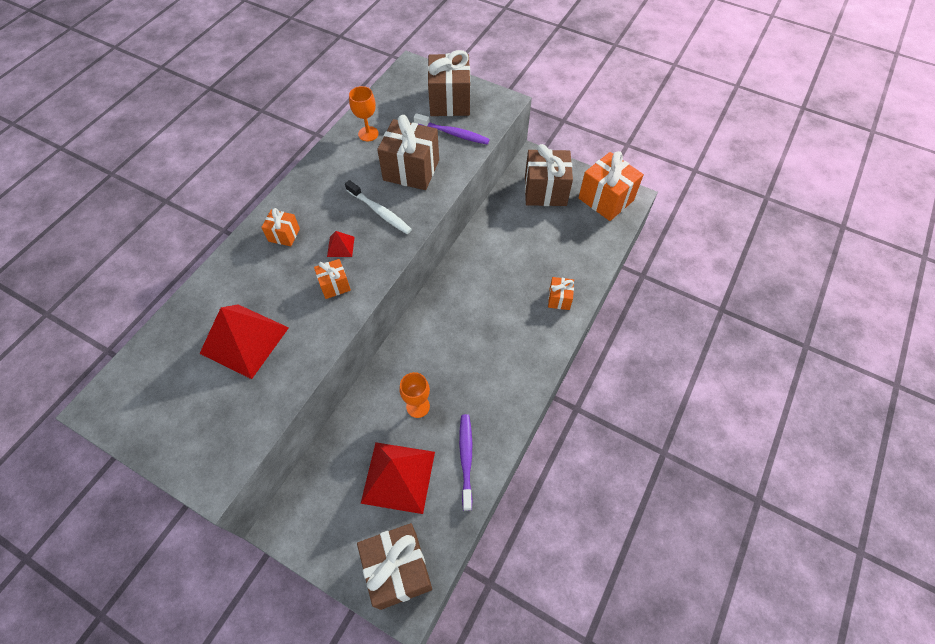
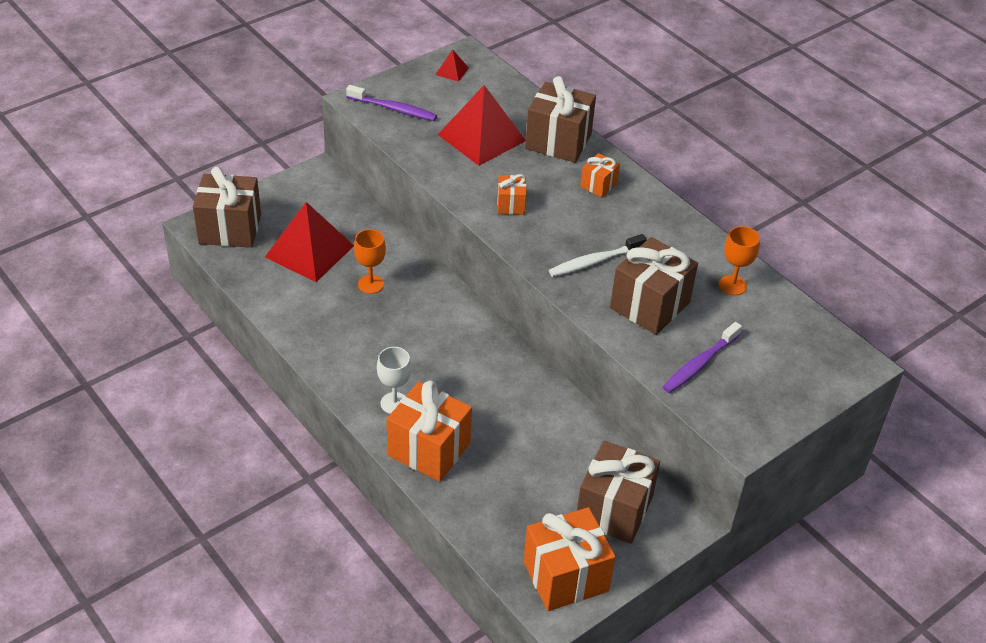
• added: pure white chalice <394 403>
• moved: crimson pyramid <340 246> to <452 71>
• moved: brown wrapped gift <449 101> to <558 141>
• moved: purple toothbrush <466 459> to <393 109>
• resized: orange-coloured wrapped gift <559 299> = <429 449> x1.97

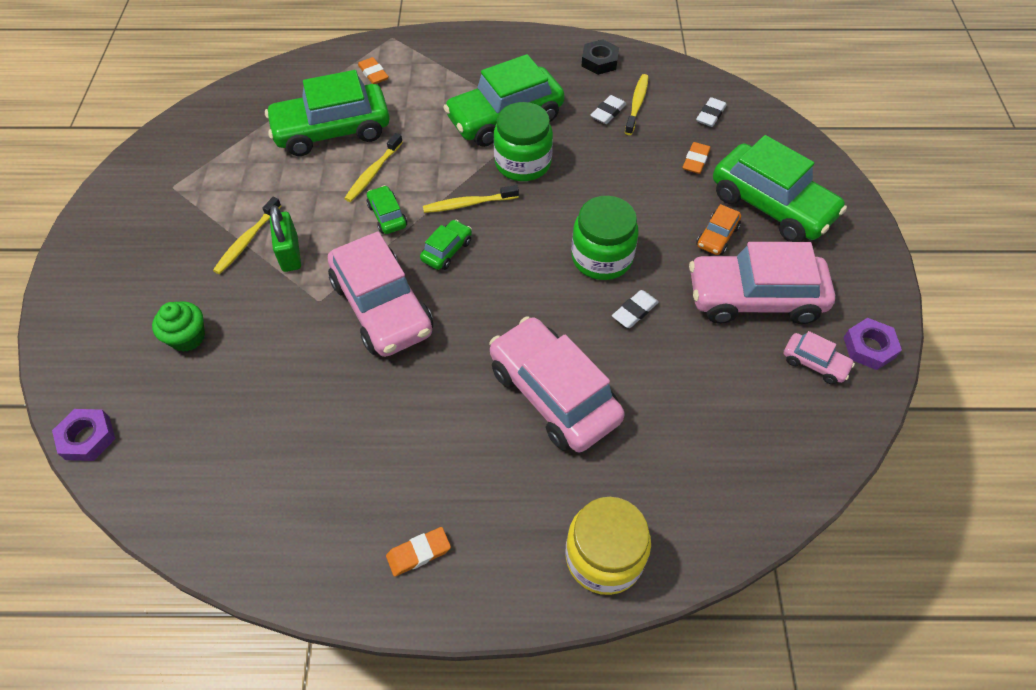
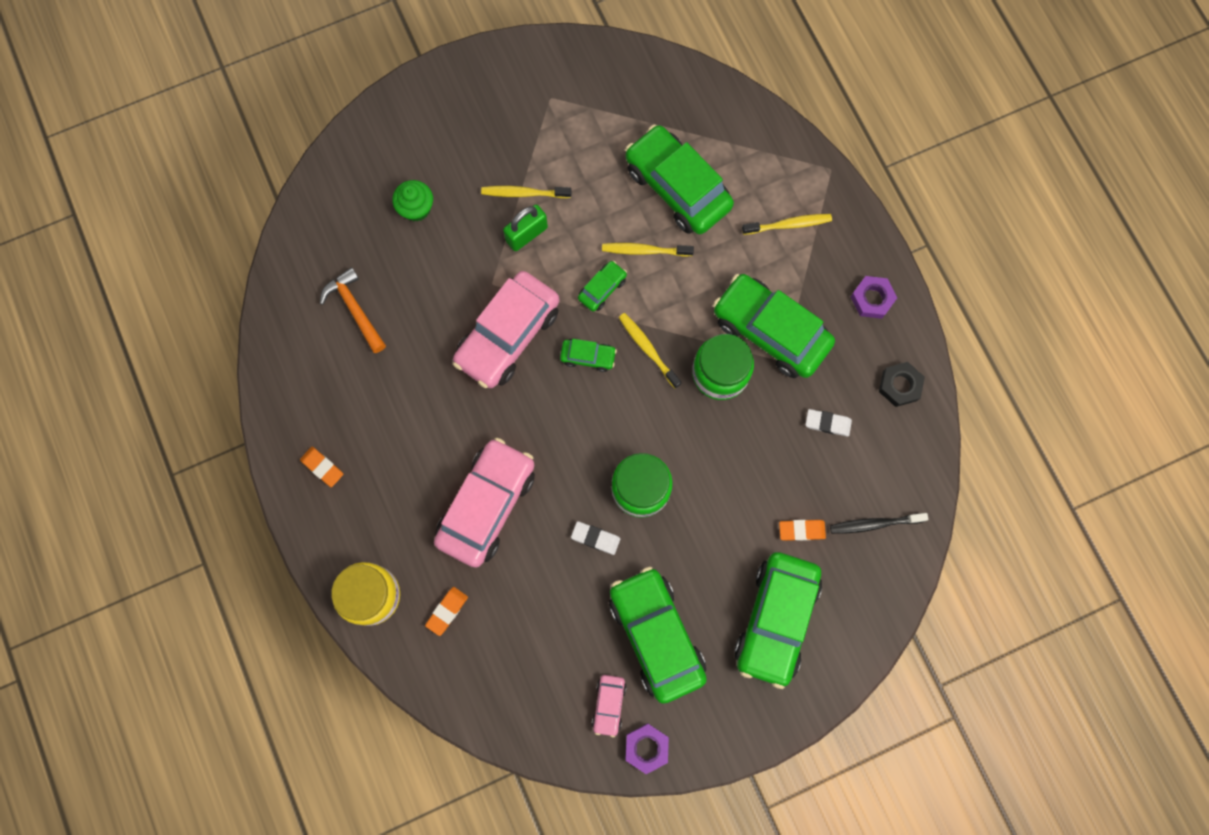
• removed: orange-coloured toy car <717 236>
• added: orange-coloured carpenter's hammer <355 309>
• moved: purple hexagon nut <87 438> to <872 299>
• moved: orange-coloured pencil eraser <373 73> to <447 611>
• moved: bright yellow toothbrush <637 104> to <788 225>
• replaced: pure white pencil eraser <710 115> to black toothbrush <874 524>
• recoloured: rosy toy car <754 298> to green toy car <656 635>

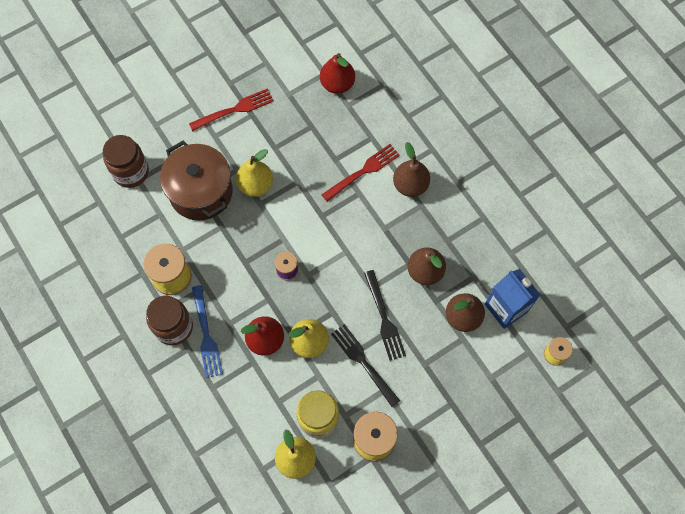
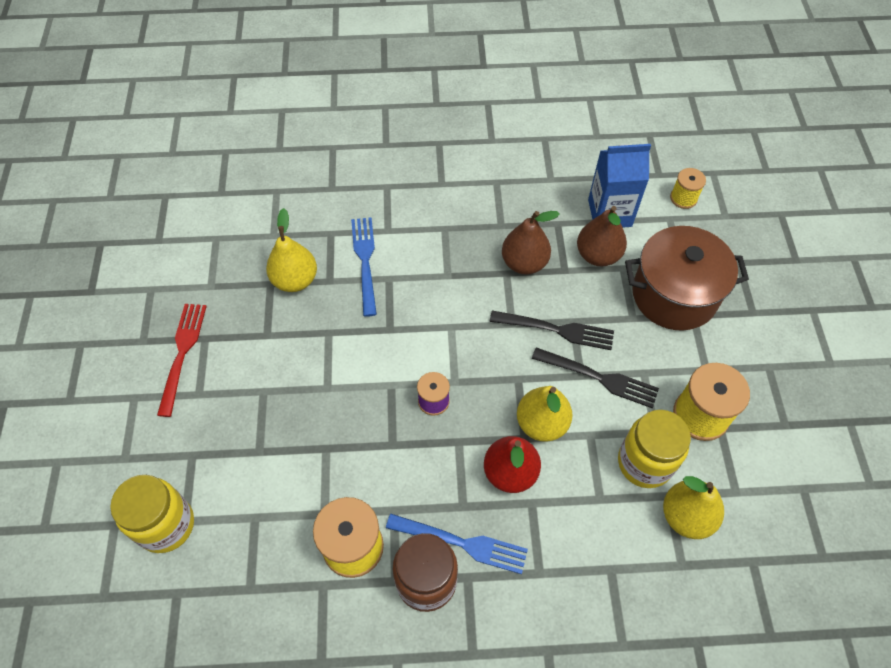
• removed: crimson pear fruit <337 84>
• removed: brown pear fruit <410 185>
• moved: brown pot <201 192> to <674 295>
• moved: bright yellow pear fruit <255 185> to <295 280>
• recoloured: brown preserve jar <131 172> to bright yellow preserve jar <166 525>
• recoloured: crimson fork <363 171> to royal blue fork <365 261>
• turned: black fork <363 362> = <599 378> 150 degrees counterclockwise

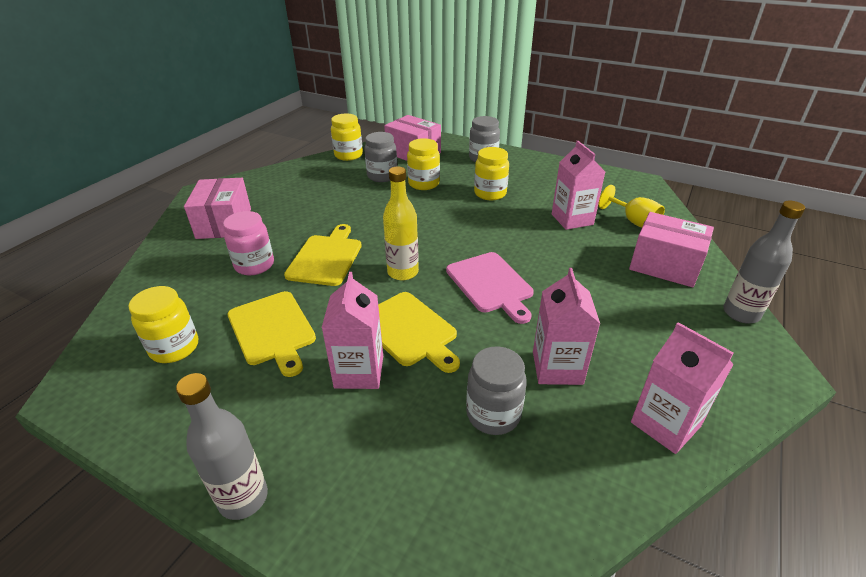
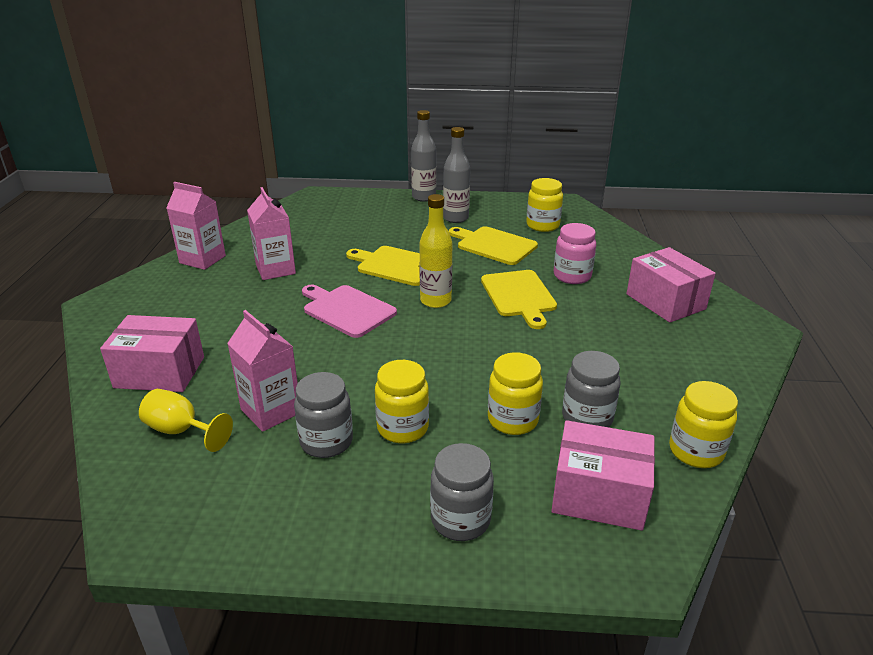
• removed: rosy juice carton <359 372>
• moved: ash-grey preserve jar <493 414> to <326 442>
• moved: ash-grey drink bottle <741 313> to <455 218>

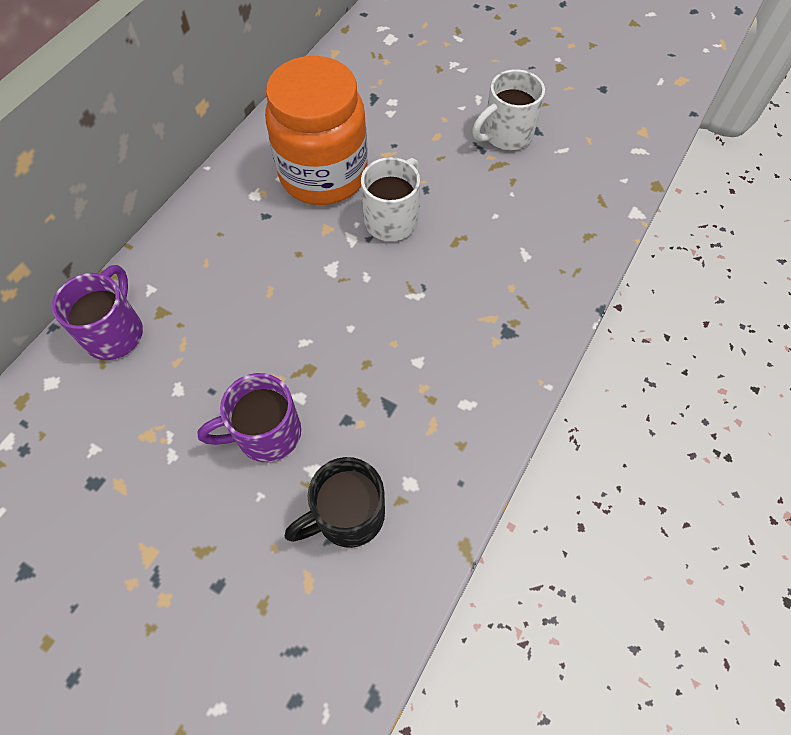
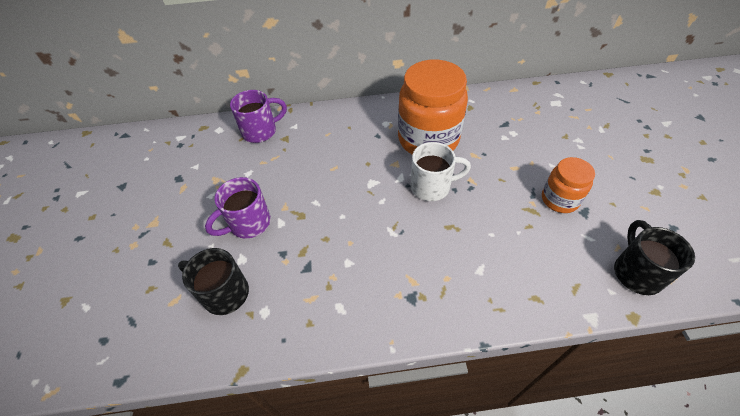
• added: black coffee mug <636 272>
• replaced: pure white coffee mug <506 135> to orange-coloured preserve jar <559 199>
• turned: purple coffee mug <266 434> = <248 223> 75 degrees counterclockwise

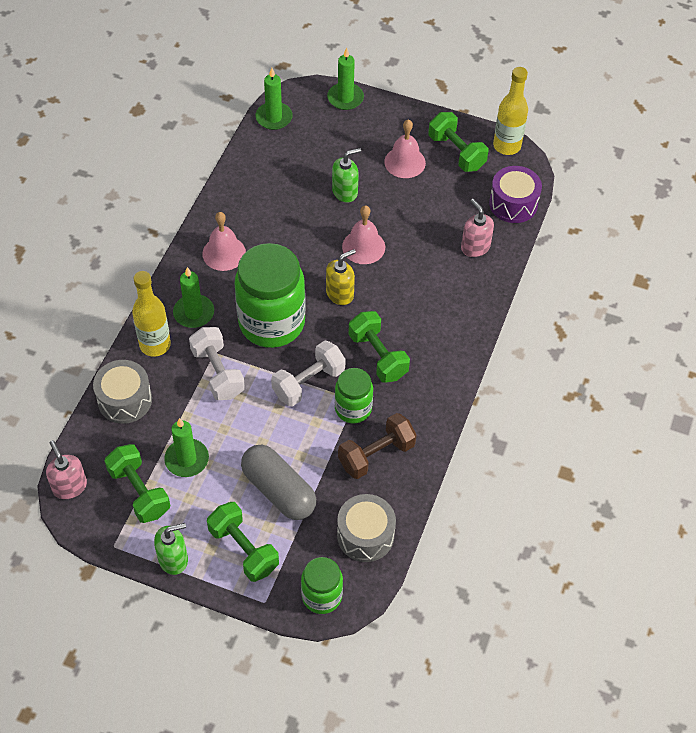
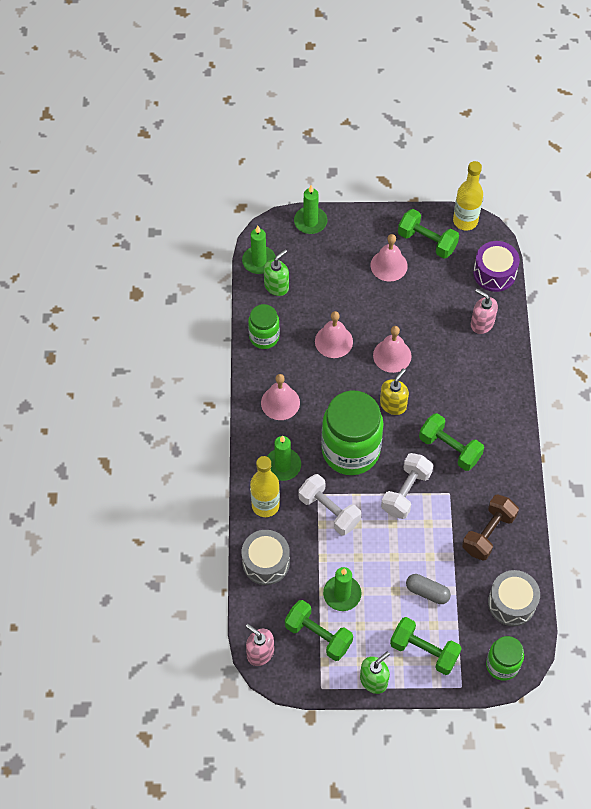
• added: rosy bell <333 341>
• moved: green pump bottle <345 192> to <276 286>
• moved: green preserve jar <353 408> to <264 337>
• resized: ash-grey pill shape <279 490> = <427 592> x0.59

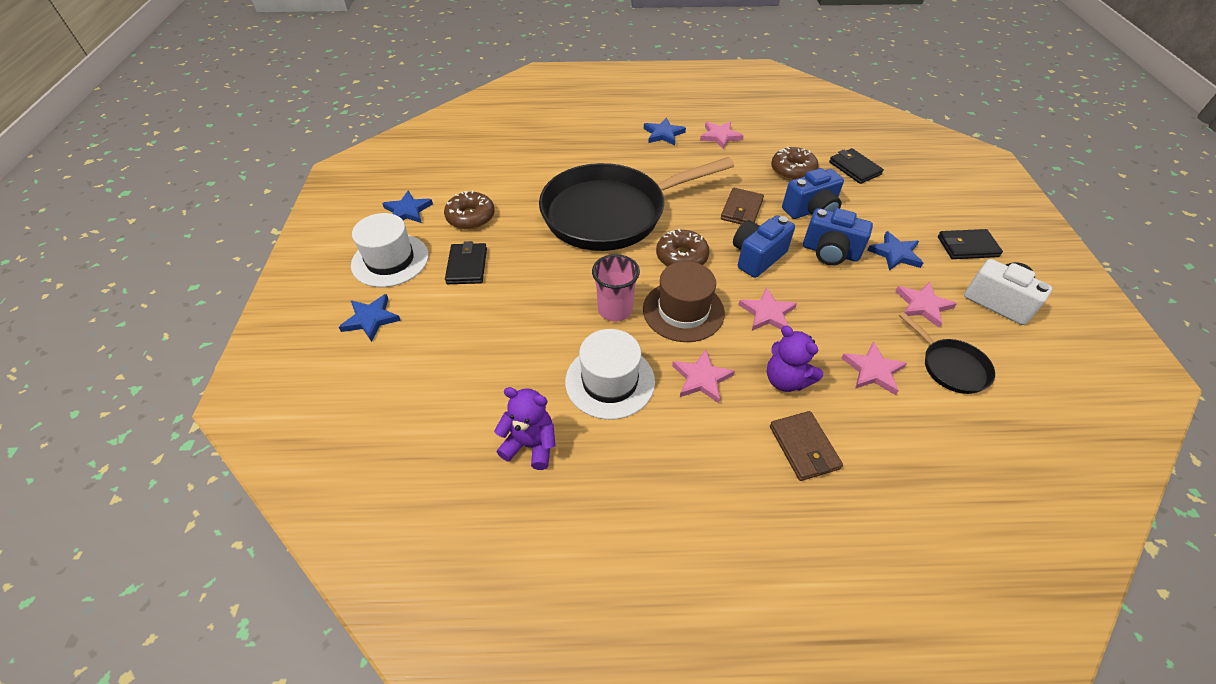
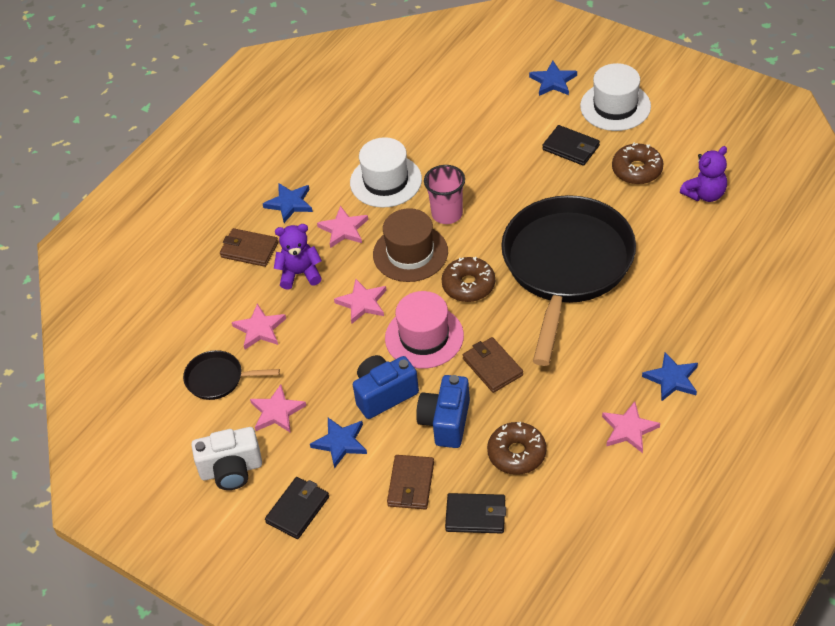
• added: brown wallet <411 484>
• moved: royal blue five-pointed star <407 211> to <289 203>
• moved: purple teddy <530 445> to <705 194>
• replaced: royal blue camera <757 257> to rosy hat <424 337>

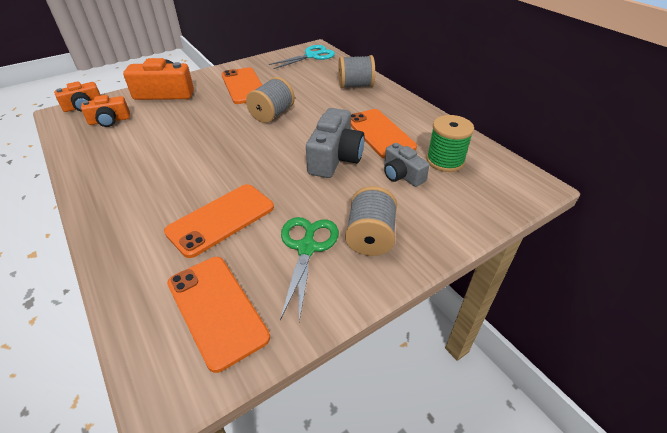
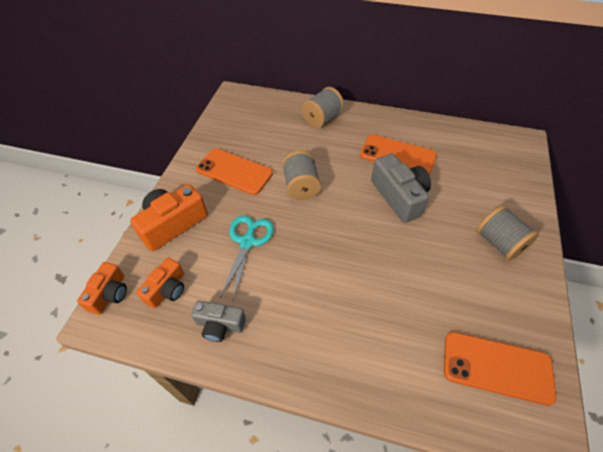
• removed: orange-coloured phone <221 219>
• removed: green shears <307 248>
• removed: green reel of thread <445 161>
• moved: aqua shears <312 56> to <247 242>
• moved: ash-grey camera <401 175> to <220 325>

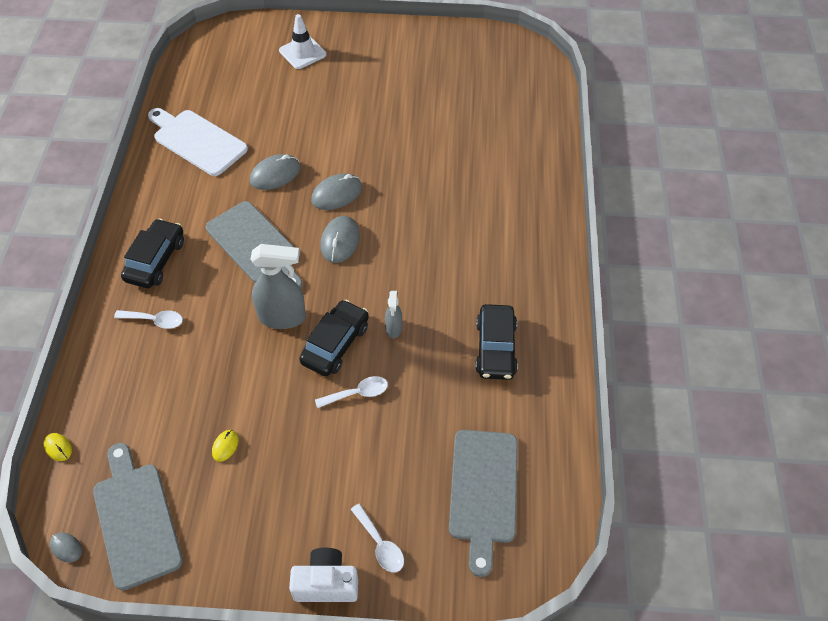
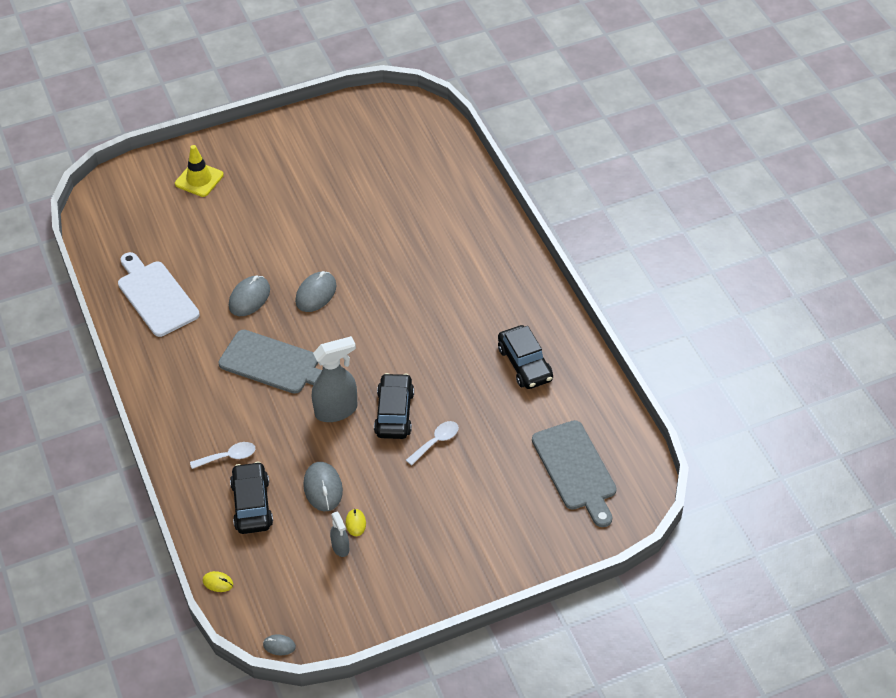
• removed: ash-grey cutting board <136 519>
• removed: pure white camera <326 583>
• removed: pure white spoon <380 544>
• moved: black toy car <155 260> to <252 504>
• moved: ash-grey mouse <340 241> to <323 488>
• moved: ash-grey spray cleaner <393 328> to <340 548>
• recoloured: pure white road cone <302 52> to bright yellow road cone <199 179>
• turned: pure white cutting board <197 141> = <156 296> 45 degrees clockwise

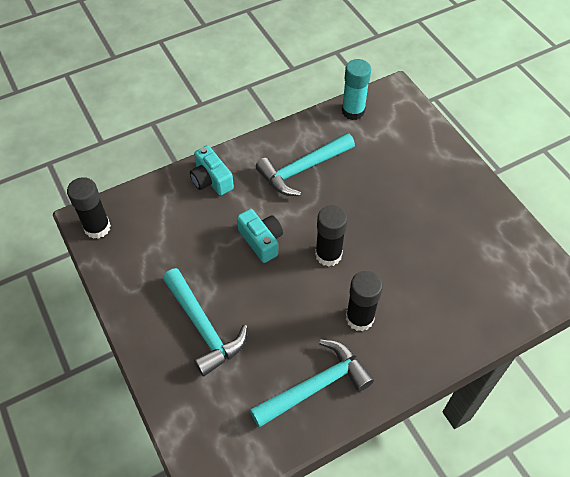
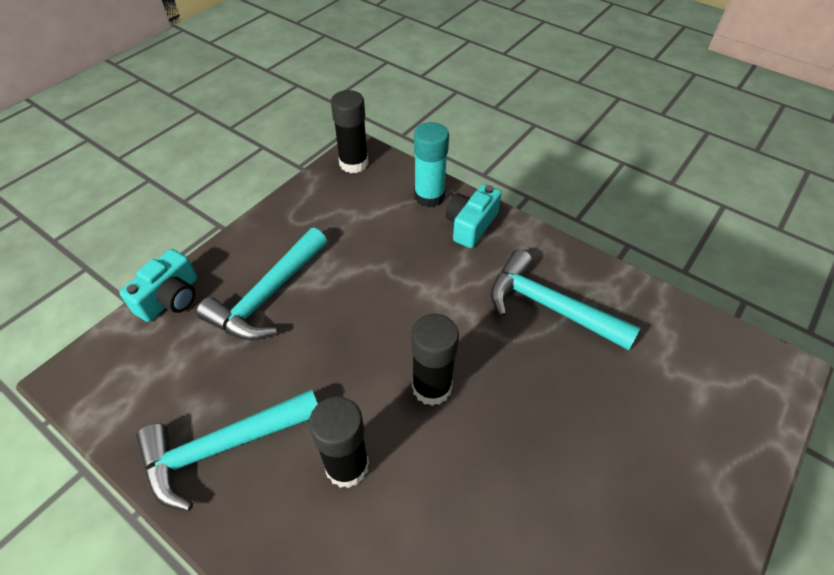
• moved: aqua camera <261 240> to <170 298>
• moved: aqua stick of glue <353 111> to <429 196>
• turned: aqua carpenter's hammer <316 386> = <222 447> 120 degrees clockwise

